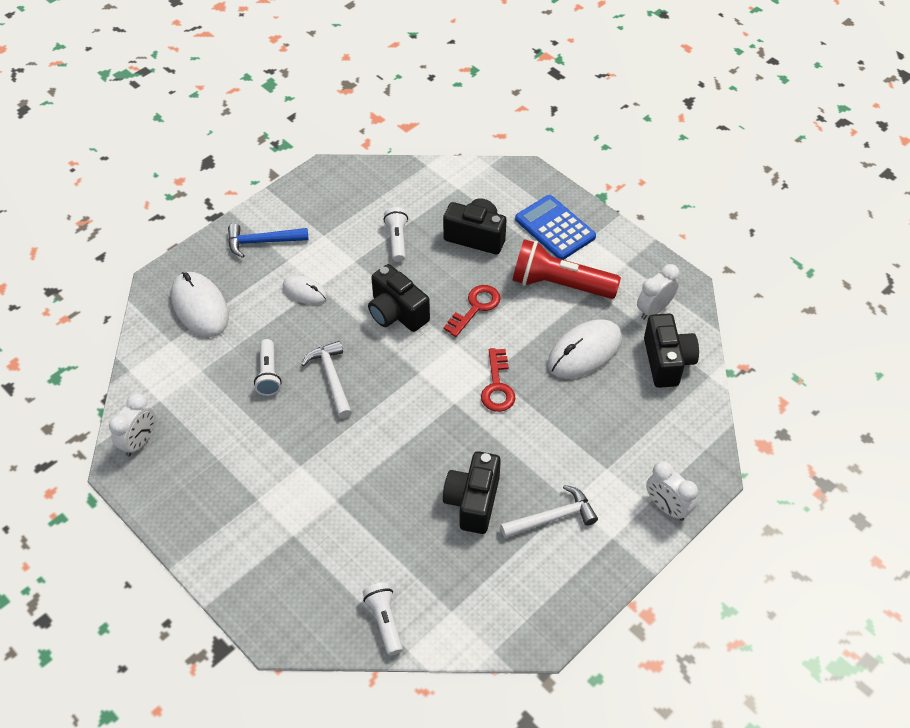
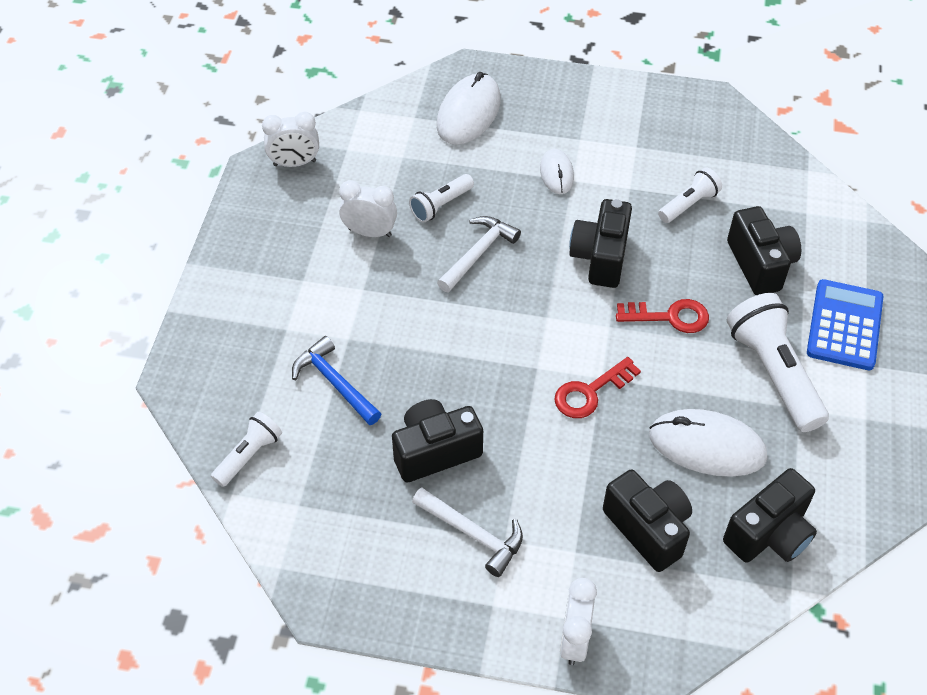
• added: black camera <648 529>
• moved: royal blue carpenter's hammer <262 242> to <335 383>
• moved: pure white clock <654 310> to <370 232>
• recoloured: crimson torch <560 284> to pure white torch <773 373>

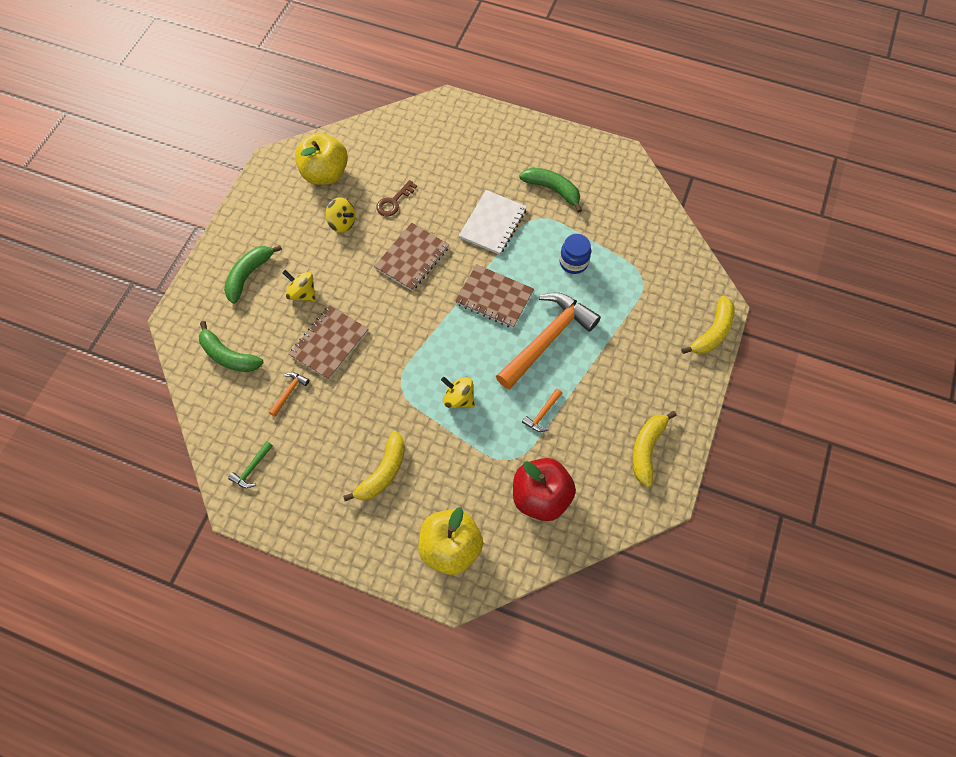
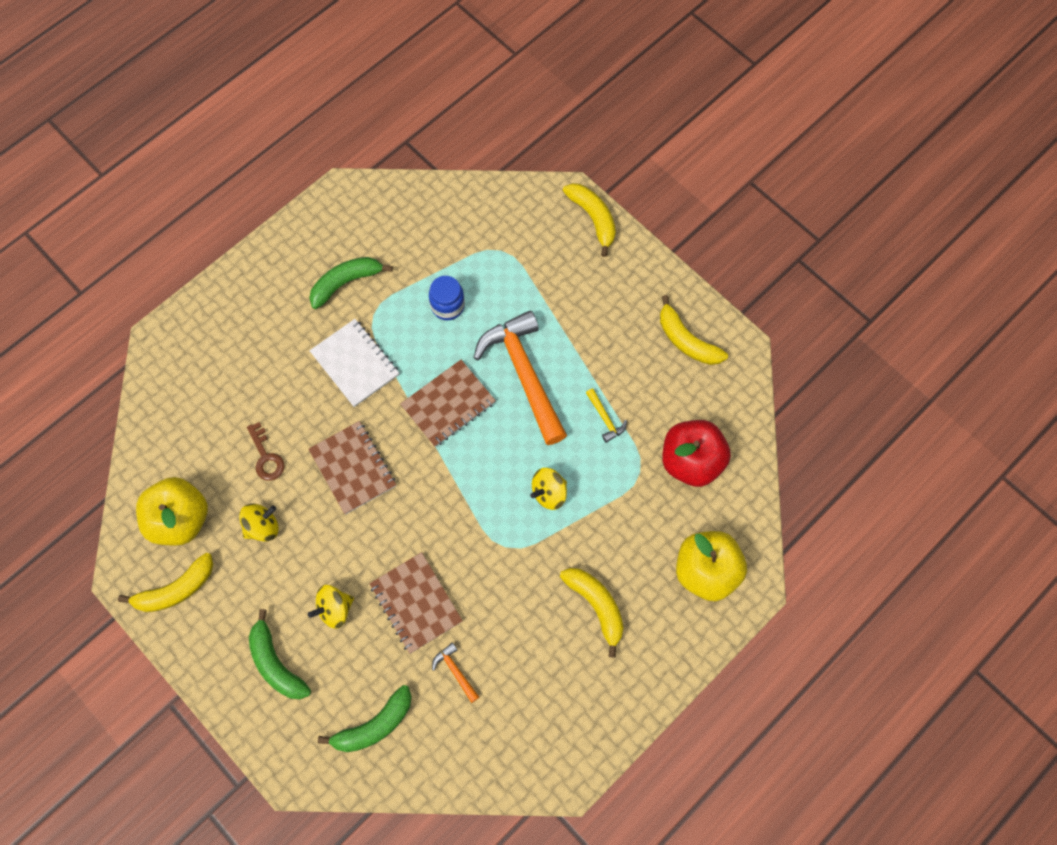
• removed: green carpenter's hammer <252 468>
• added: bright yellow banana fruit <176 589>
• recoloured: orange-coloured carpenter's hammer <542 414> to bright yellow carpenter's hammer <605 418>

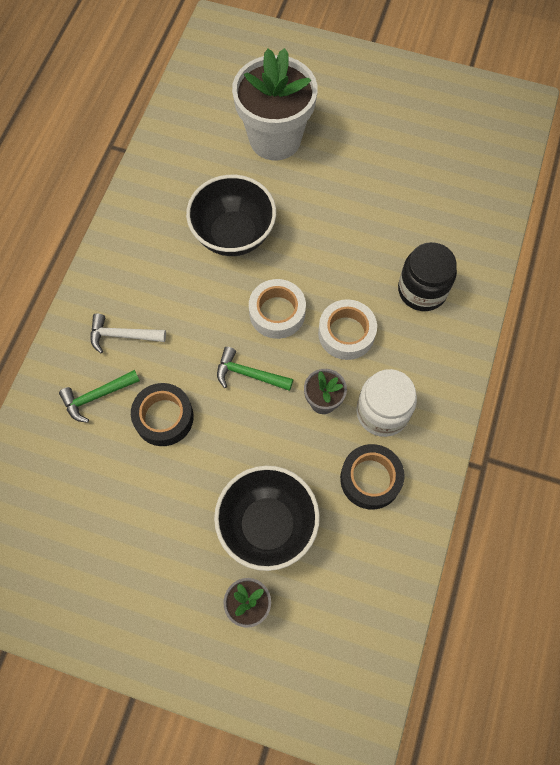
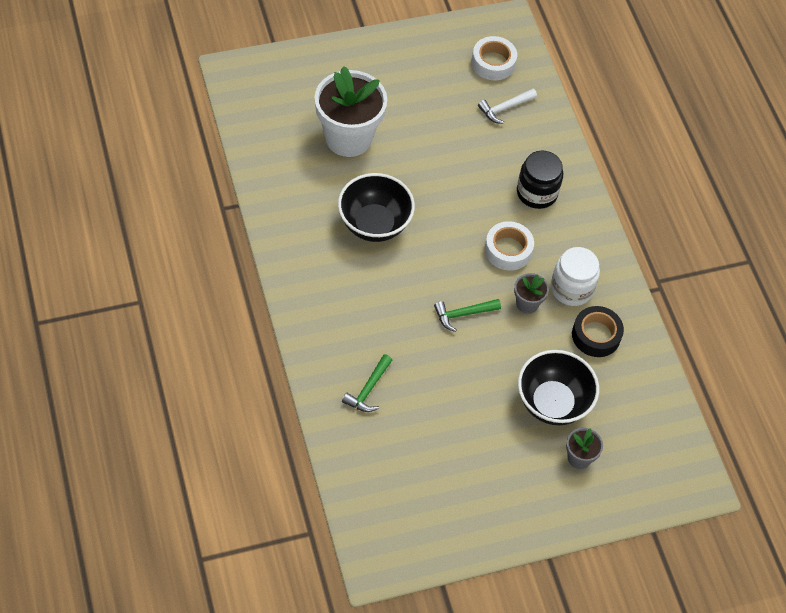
• removed: black tape <164 417>
• moved: pure white carpenter's hammer <122 335> to <504 108>
• moved: pure white tape <277 313> to <493 63>

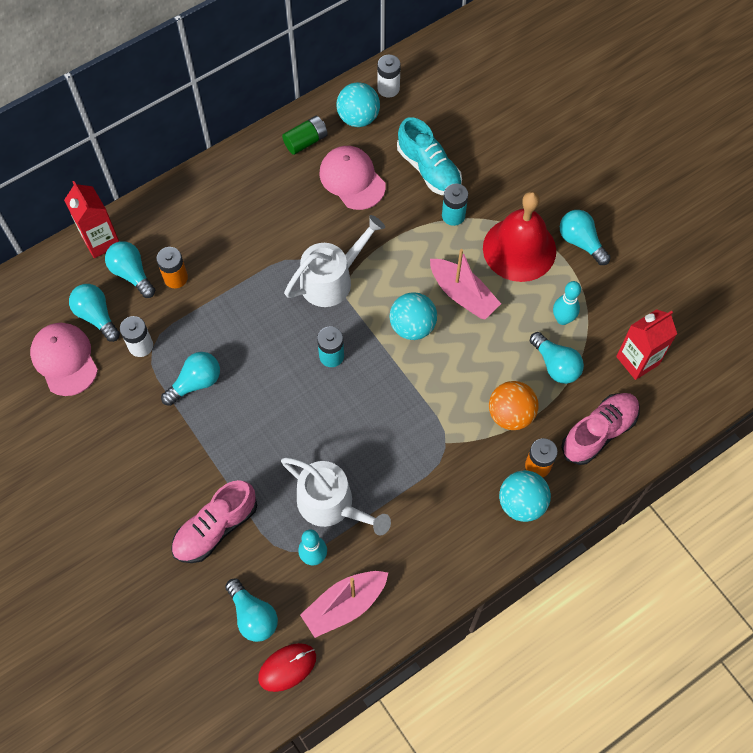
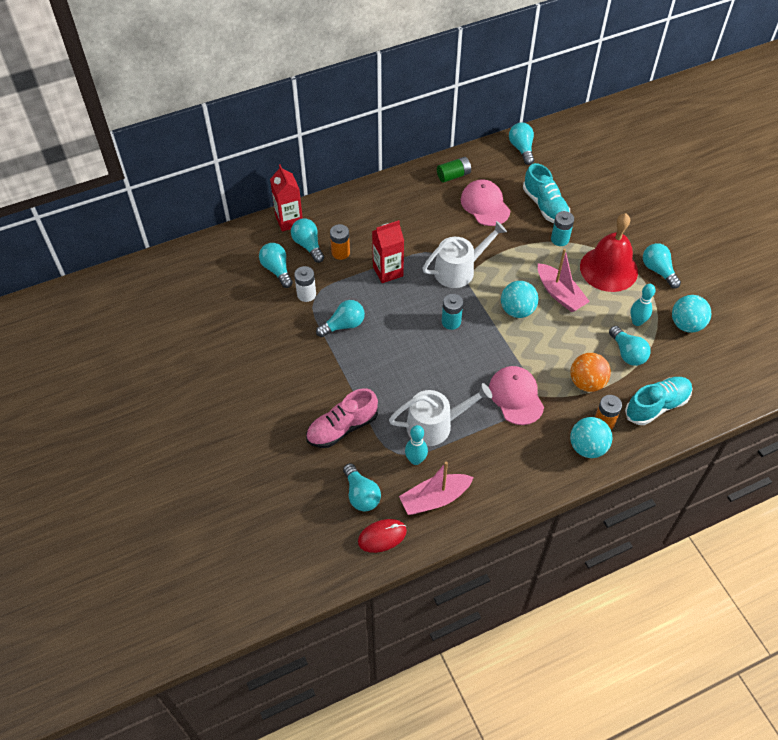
• moved: rosy baseball cap <64 359> to <516 396>
• moved: aqua sphere <358 118> to <686 324>
• moved: crimson juice carton <637 360> to <388 271>
• replaced: pure white battery <388 88> to aqua lightbulb <521 149>
• recoloured: rosy sneaker <599 432> to aqua sneaker <656 406>
• turned: pure white watering can <331 504> = <435 425> 60 degrees counterclockwise

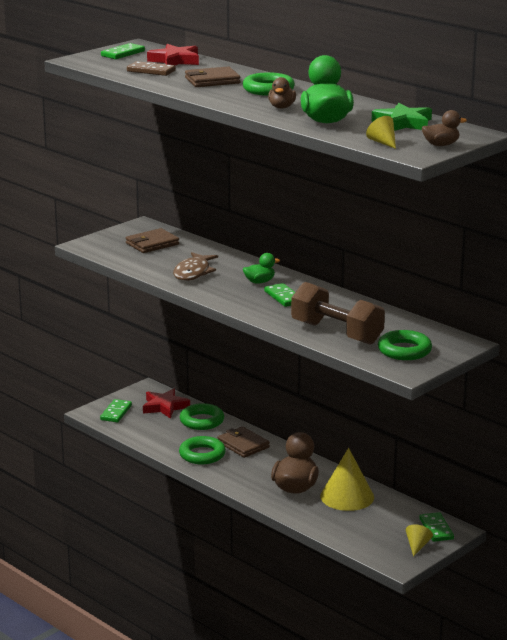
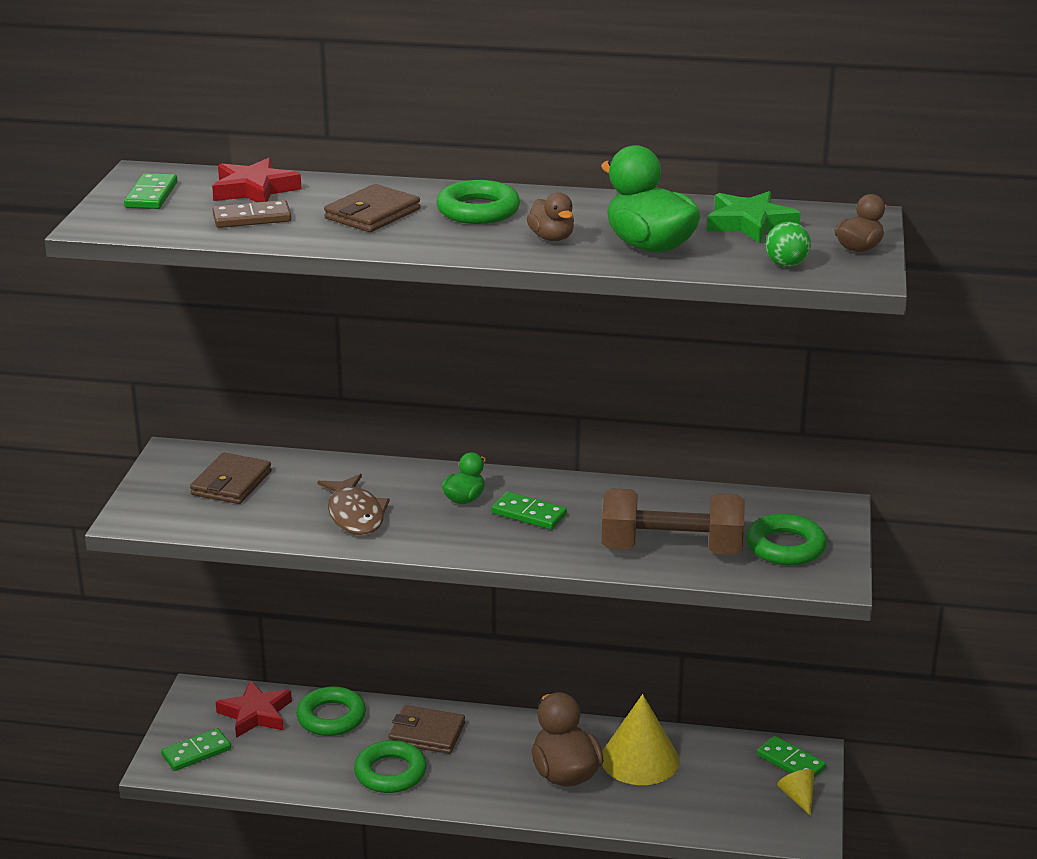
• replaced: bright yellow cone <383 142> to green sphere <786 265>
• turned: green domino <116 413> = <196 752> 75 degrees clockwise

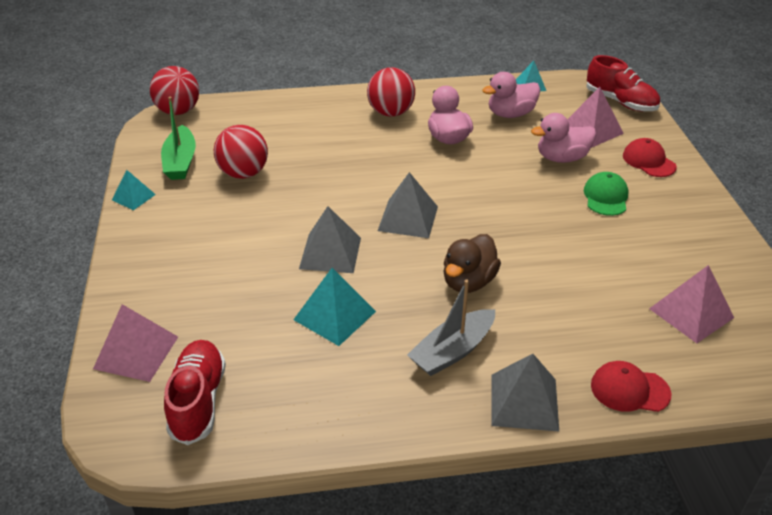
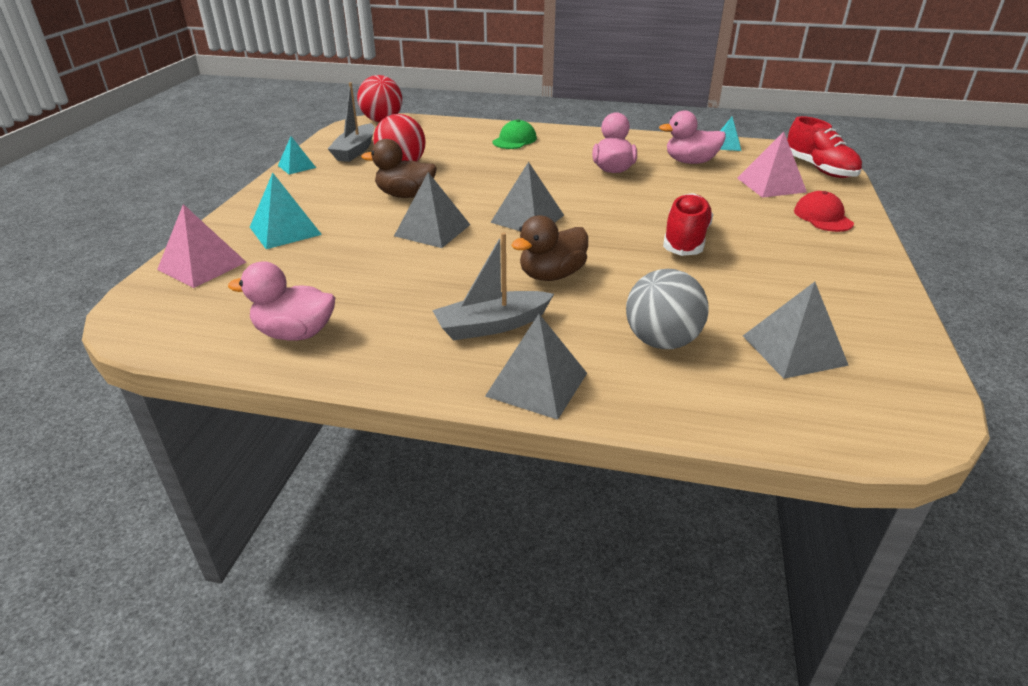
• removed: crimson sphere <391 113>
• removed: crimson baseball cap <629 390>
• added: brown toy duck <405 195>
• added: ash-grey sphere <661 341>
• moved: crimson sneaker <198 401> to <685 240>
• moved: aqua pyramid <334 315> to <285 230>
• moved: rosy toy duck <562 158> to <295 333>
• moved: green baseball cap <606 197> to <514 140>
• recoloured: green toy boat <180 162> to ash-grey toy boat <355 151>
• recoloured: rosy pyramid <691 313> to ash-grey pyramid <794 350>

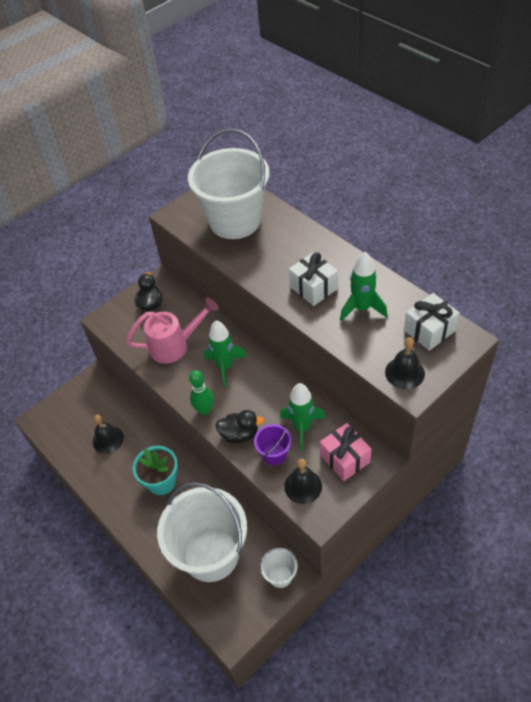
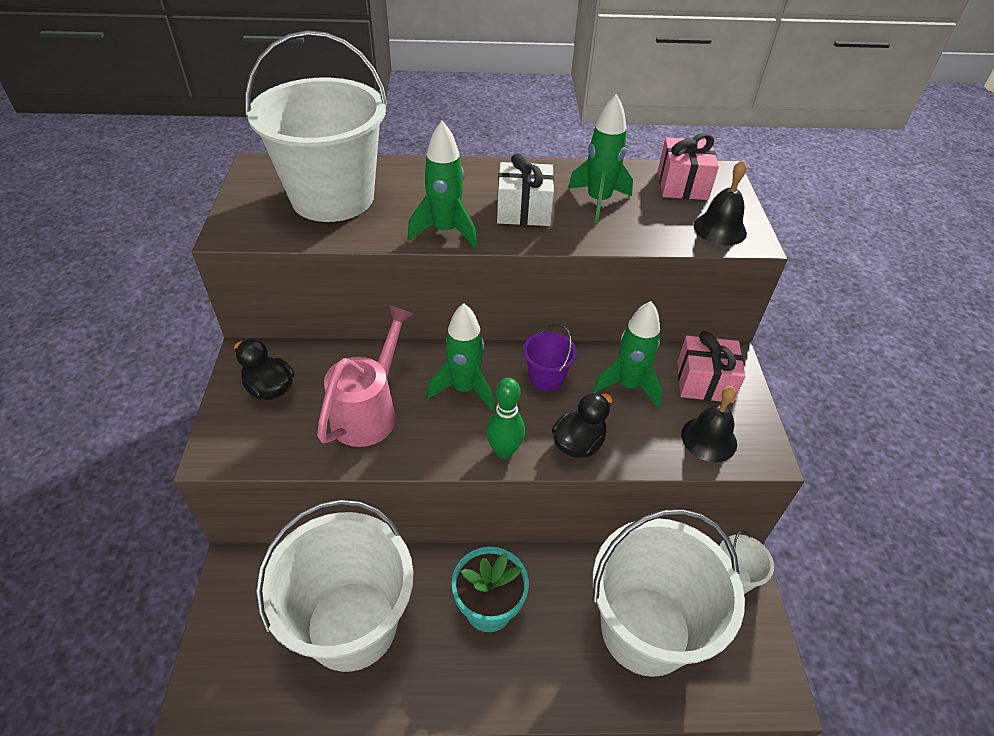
• added: green spaceship <445 231>
• moved: purple sand bucket <274 454> to <546 378>
• replaced: black bell <108 439> to pure white sand bucket <352 625>
• recoloured: pure white wrapped gift <429 330> to rosy wrapped gift <682 185>

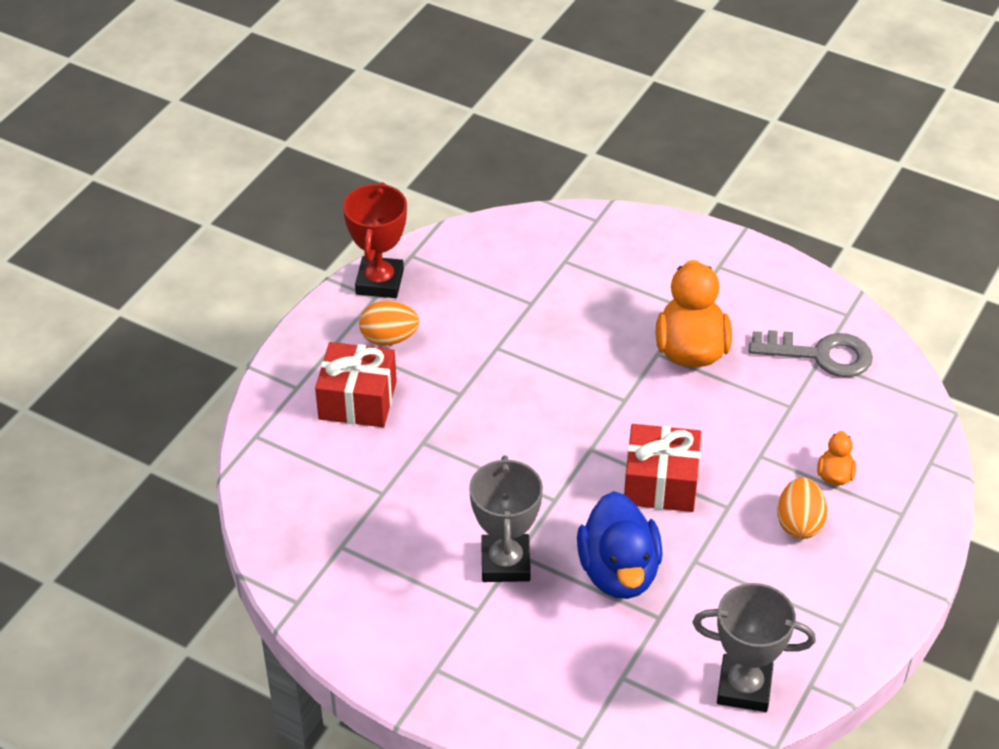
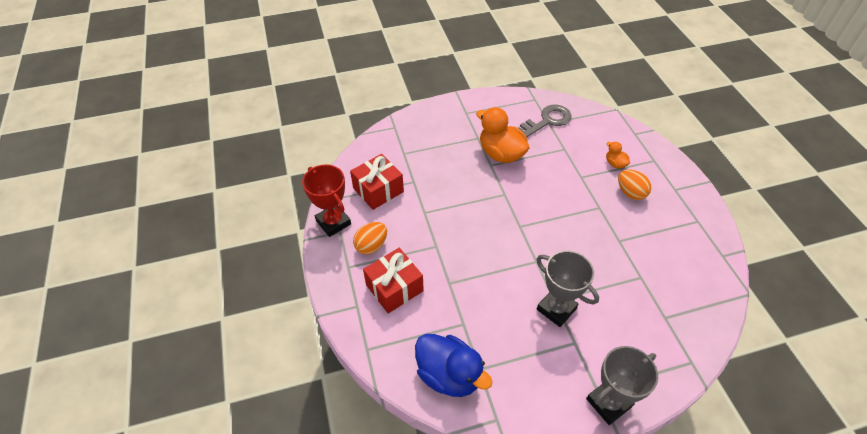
• moved: royal blue toy duck <619 572> to <449 375>
• moved: crimson wrapped gift <660 483> to <378 190>
• moved: ash-grey trophy <744 687> to <608 403>

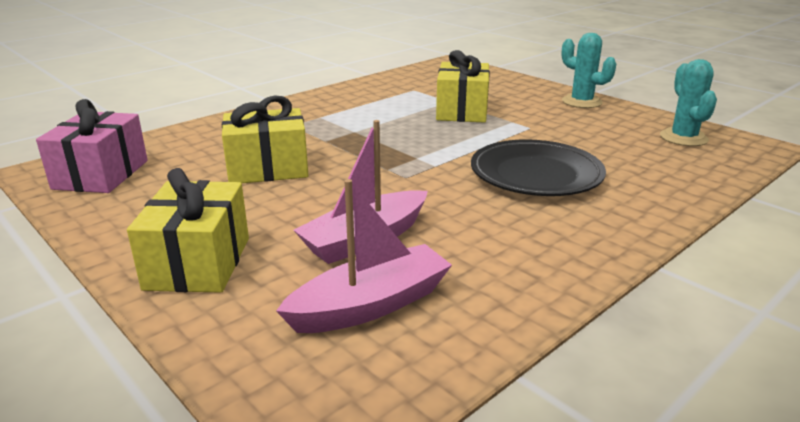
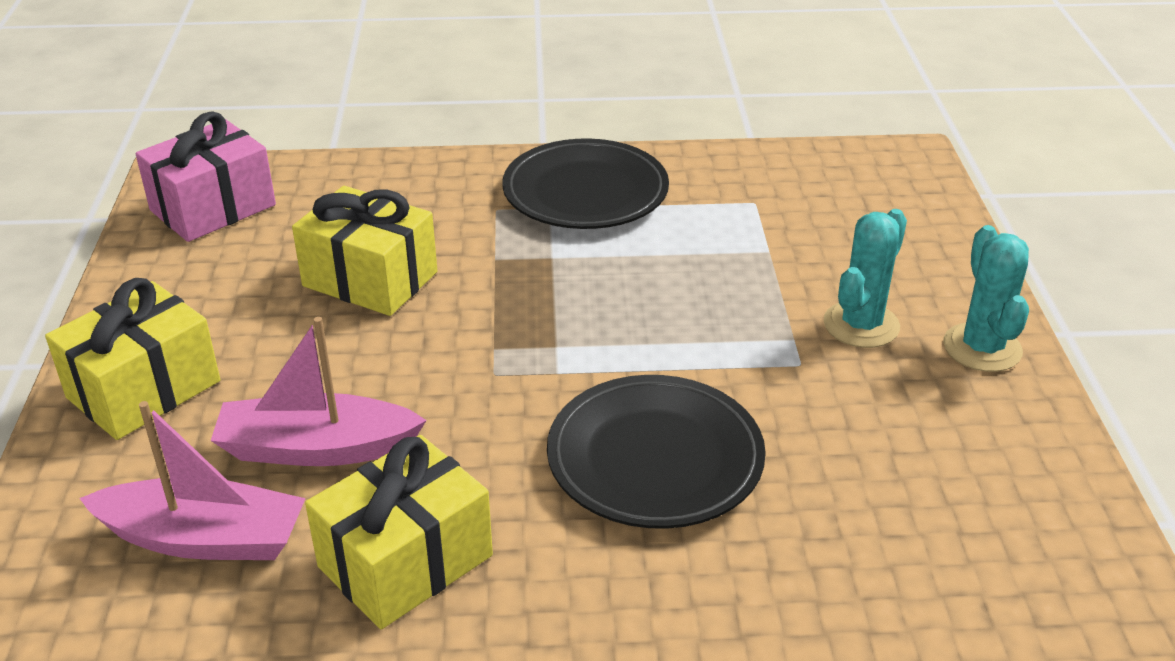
• added: black flat dish <585 193>
• moved: bright yellow wrapped gift <462 111> to <405 561>
• moved: aqua prickly plant <683 138> to <861 325>

